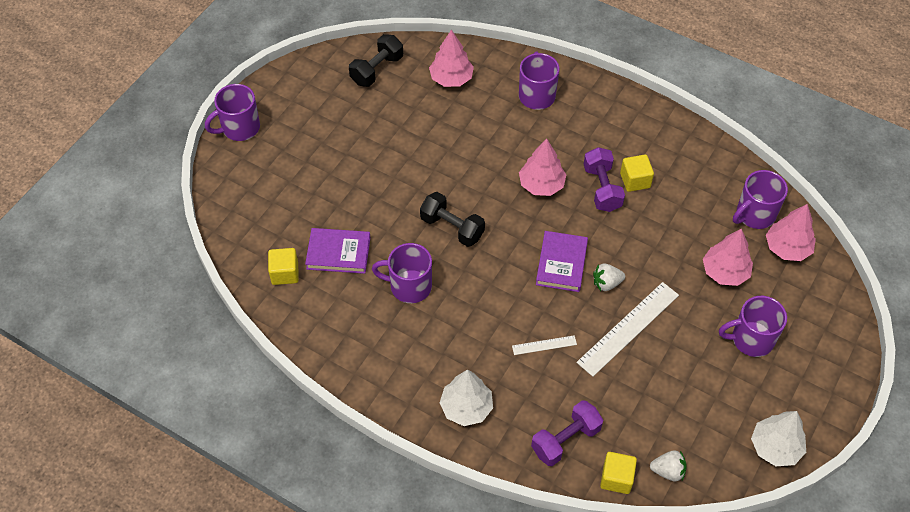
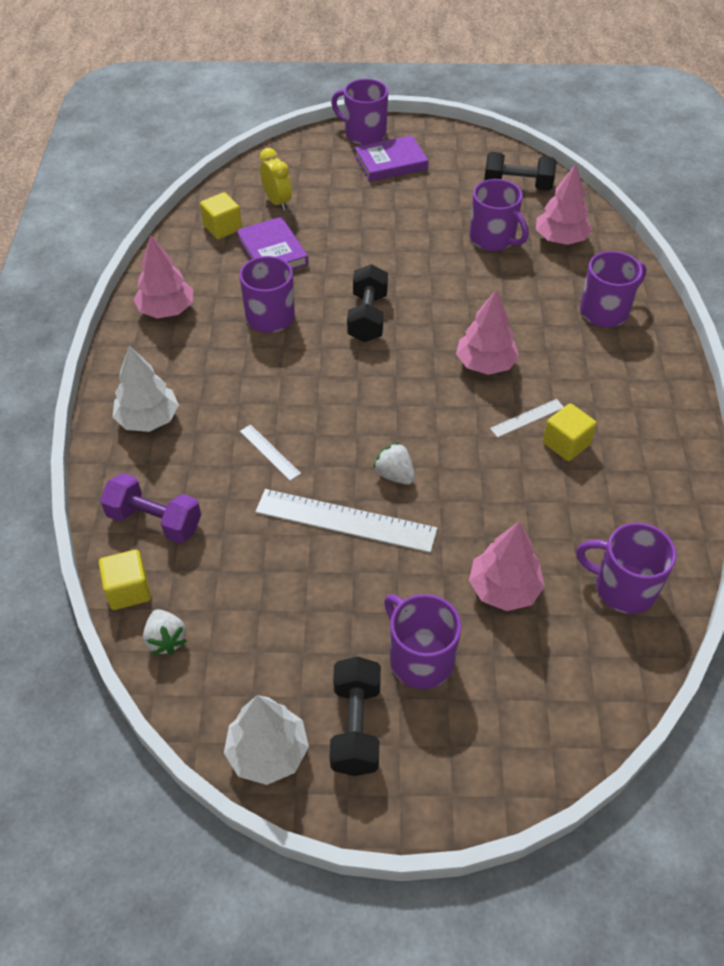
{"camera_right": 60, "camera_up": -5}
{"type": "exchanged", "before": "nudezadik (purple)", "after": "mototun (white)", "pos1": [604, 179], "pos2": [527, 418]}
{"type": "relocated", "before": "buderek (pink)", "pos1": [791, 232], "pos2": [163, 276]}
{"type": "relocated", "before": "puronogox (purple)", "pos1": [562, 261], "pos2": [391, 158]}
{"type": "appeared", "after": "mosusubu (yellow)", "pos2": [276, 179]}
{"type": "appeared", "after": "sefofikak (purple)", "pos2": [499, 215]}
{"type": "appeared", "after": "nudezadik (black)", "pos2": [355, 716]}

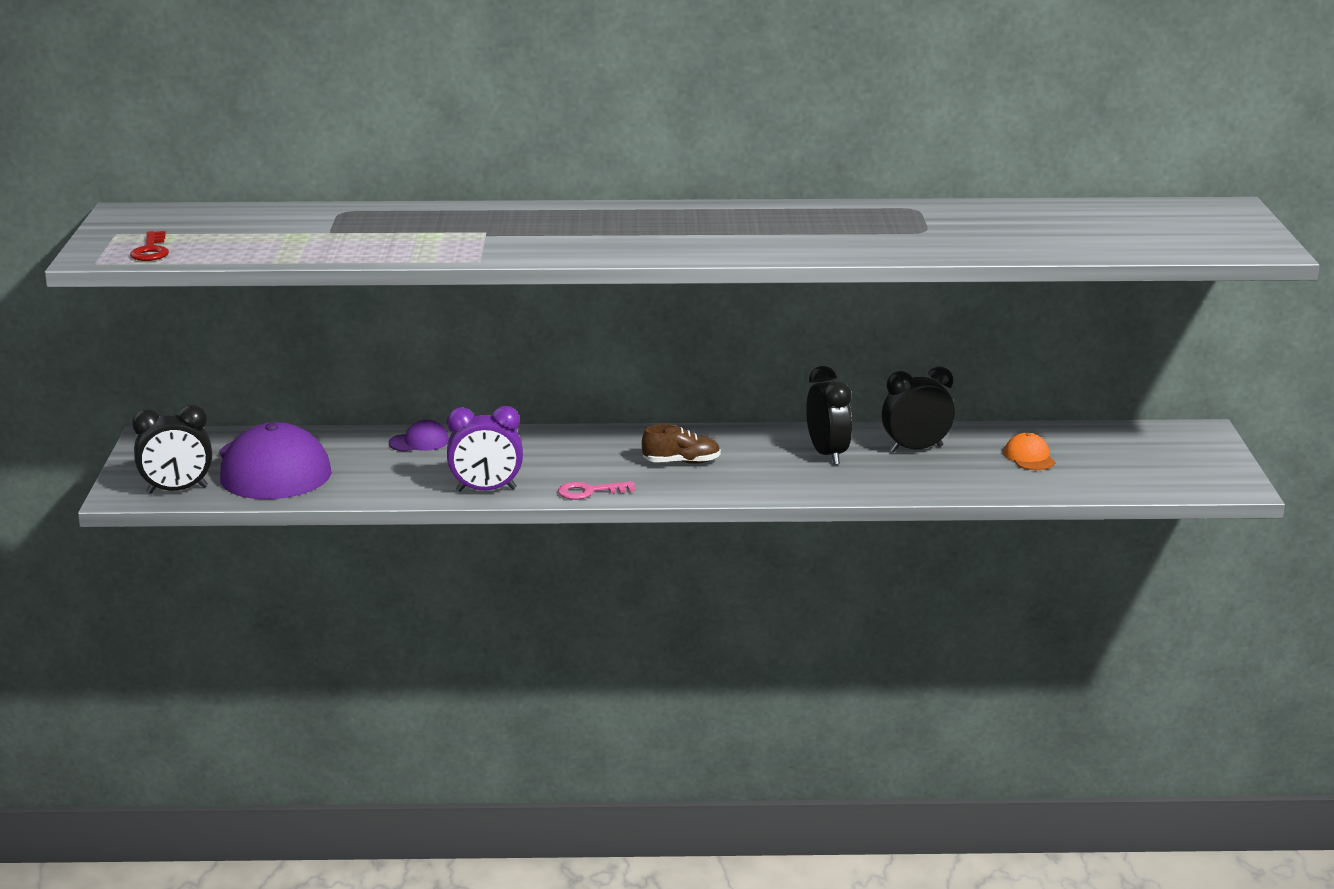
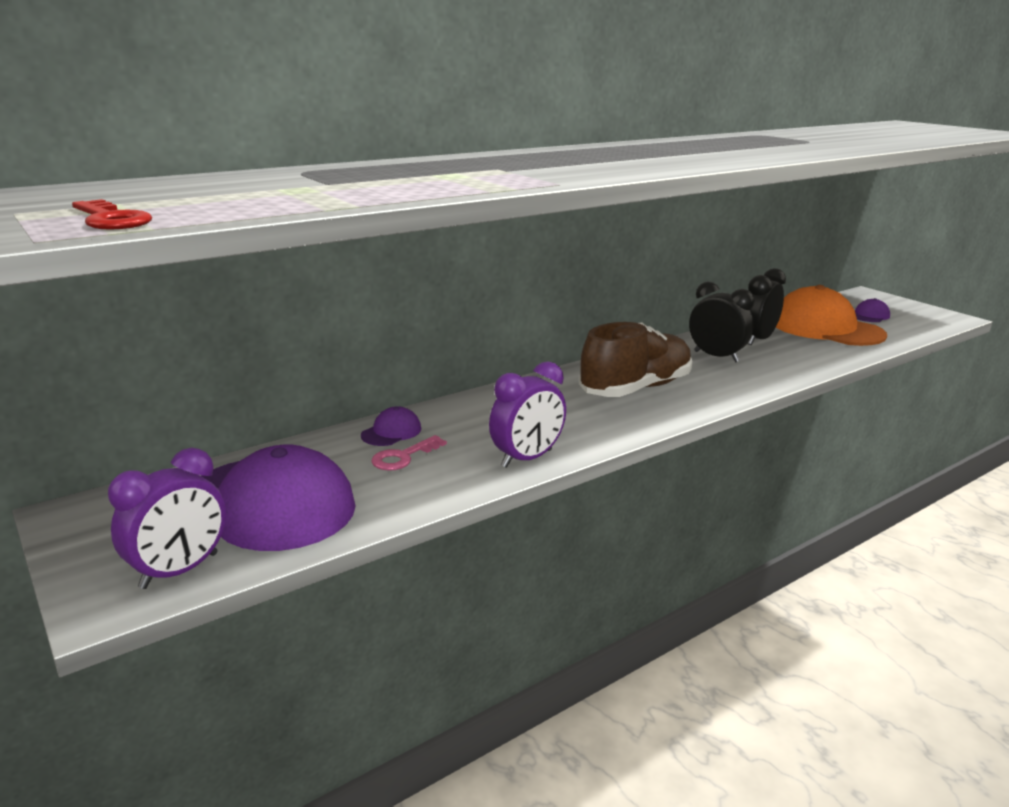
{"camera_right": -35, "camera_up": 0}
{"type": "colour", "before": "mosusubu (black)", "after": "mosusubu (purple)", "pos1": [172, 449], "pos2": [167, 518]}
{"type": "size", "before": "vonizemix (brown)", "pos1": [681, 444], "pos2": [635, 359], "scale": 1.98}
{"type": "size", "before": "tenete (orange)", "pos1": [1029, 451], "pos2": [831, 315], "scale": 2.37}
{"type": "relocated", "before": "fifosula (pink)", "pos1": [596, 490], "pos2": [409, 453]}
{"type": "appeared", "after": "tenete (purple)", "pos2": [872, 310]}

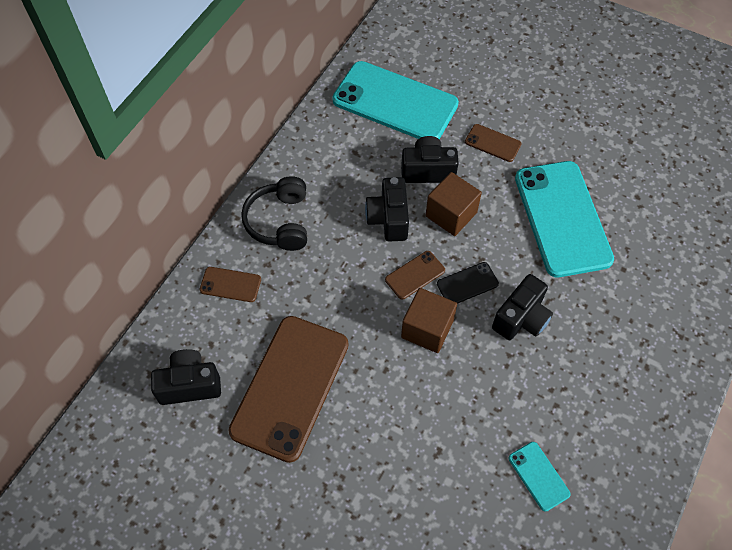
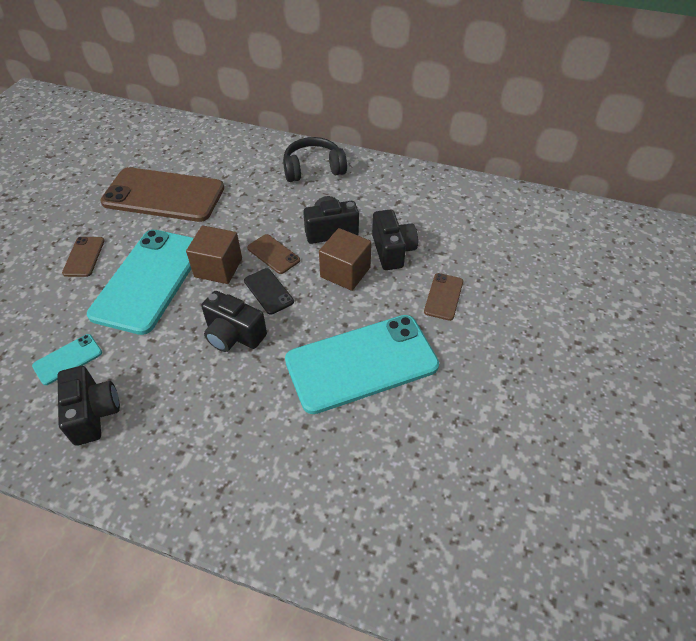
{"camera_right": 80, "camera_up": -10}
{"type": "relocated", "before": "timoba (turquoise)", "pos1": [395, 100], "pos2": [140, 282]}
{"type": "relocated", "before": "timoba (brown)", "pos1": [230, 284], "pos2": [83, 257]}
{"type": "relocated", "before": "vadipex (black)", "pos1": [186, 377], "pos2": [88, 406]}

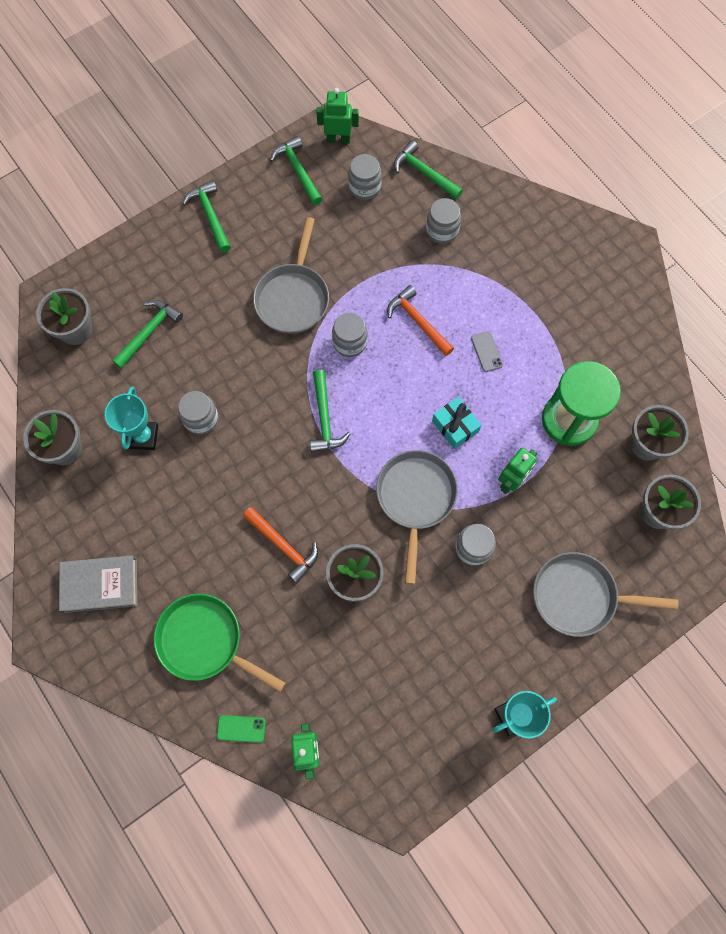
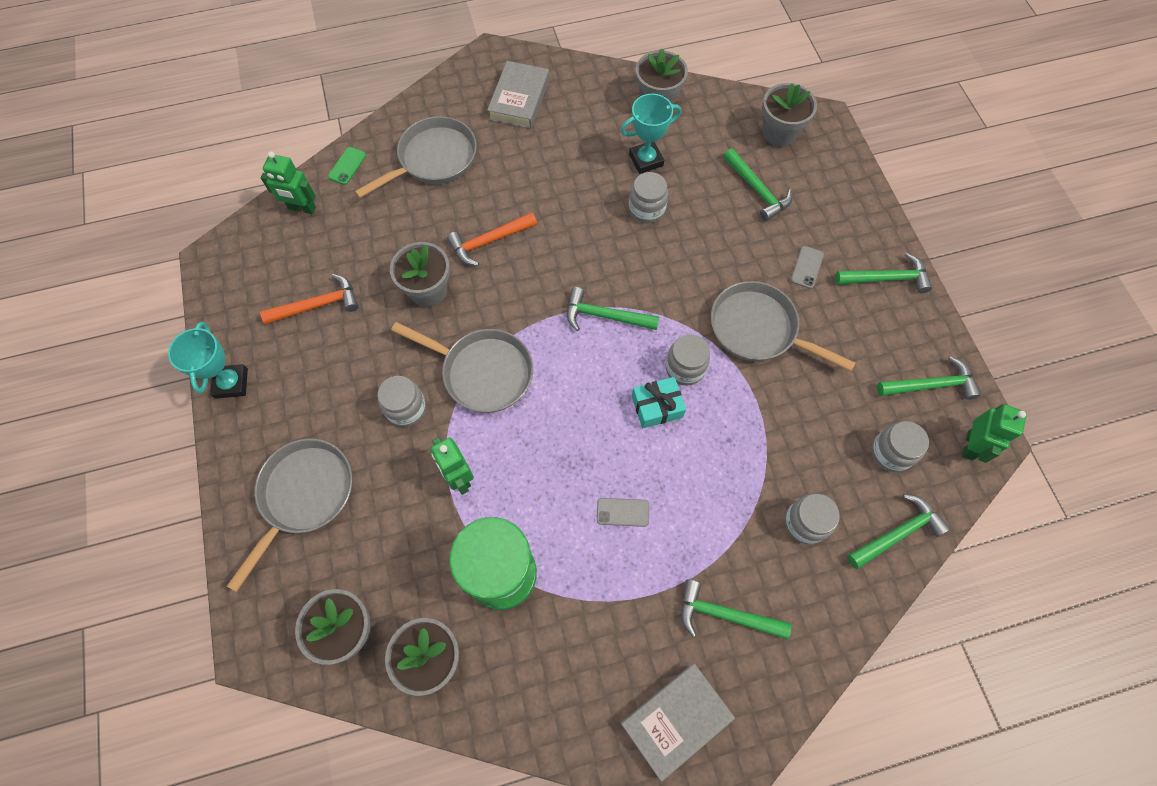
{"camera_right": 110, "camera_up": -5}
{"type": "relocated", "before": "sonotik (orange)", "pos1": [420, 320], "pos2": [309, 299]}
{"type": "spun", "before": "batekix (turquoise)", "pos1": [131, 418], "pos2": [651, 134], "turn": -45}
{"type": "relocated", "before": "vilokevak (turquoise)", "pos1": [456, 423], "pos2": [659, 402]}
{"type": "colour", "before": "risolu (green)", "after": "risolu (grey)", "pos1": [220, 643], "pos2": [415, 157]}
{"type": "appeared", "after": "timoba (grey)", "pos2": [807, 267]}
{"type": "appeared", "after": "sonotik (green)", "pos2": [736, 609]}
{"type": "appeared", "after": "puronogox (grey)", "pos2": [678, 723]}

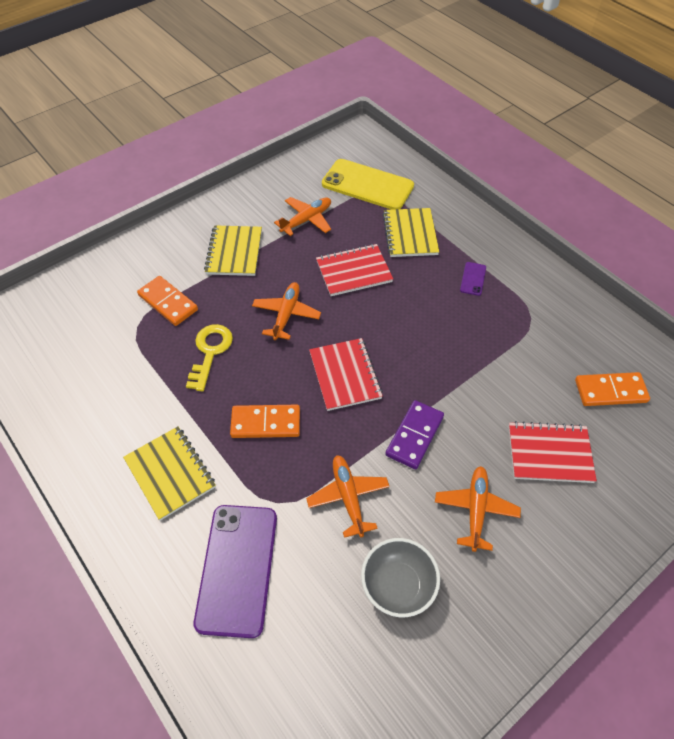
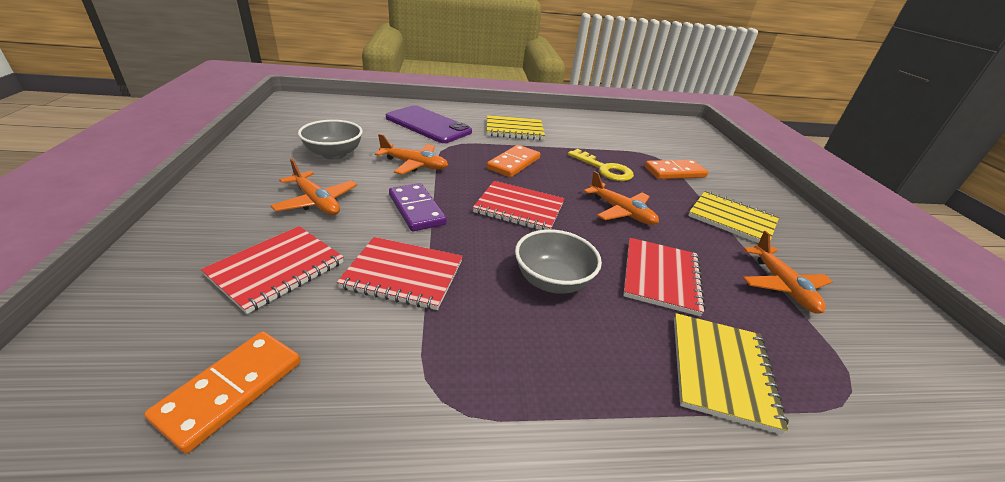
{"camera_right": 120, "camera_up": -20}
{"type": "missing", "before": "timoba (yellow)", "pos1": [368, 184]}
{"type": "spun", "before": "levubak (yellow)", "pos1": [411, 232], "pos2": [731, 374], "turn": 75}
{"type": "missing", "before": "timoba (purple)", "pos1": [473, 279]}
{"type": "appeared", "after": "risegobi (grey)", "pos2": [558, 261]}
{"type": "appeared", "after": "levubak (red)", "pos2": [400, 273]}

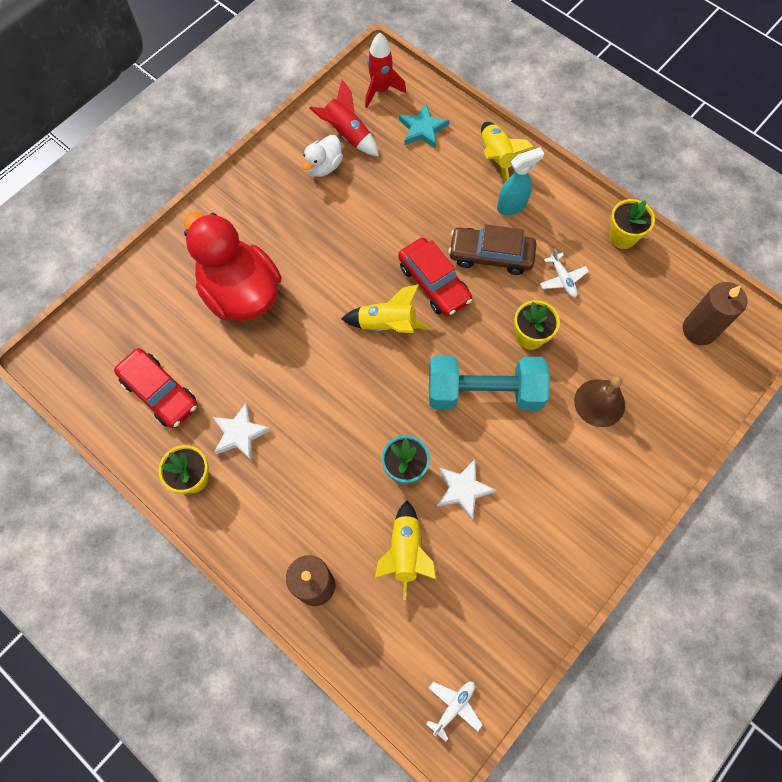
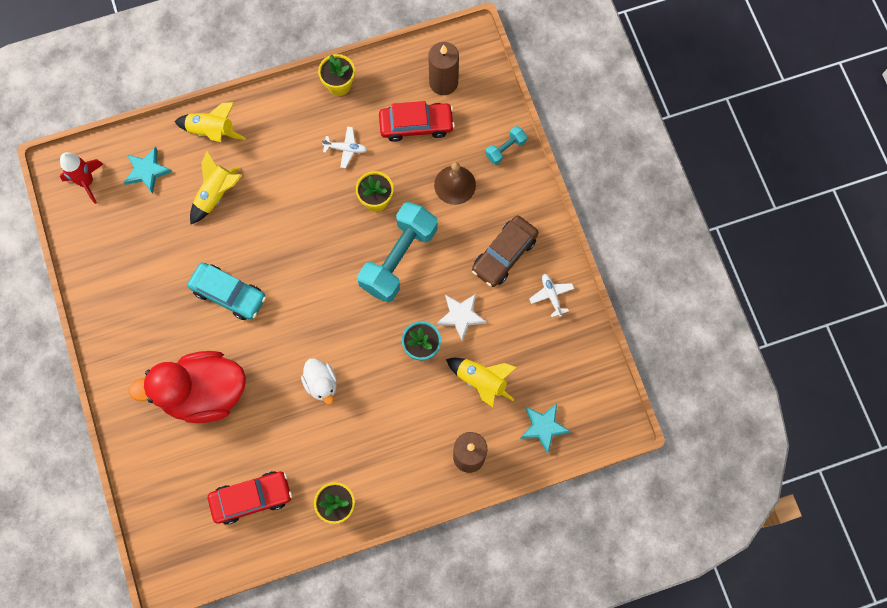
{"camera_right": -60, "camera_up": 5}
{"type": "missing", "before": "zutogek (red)", "pos1": [344, 117]}
{"type": "relocated", "before": "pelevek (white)", "pos1": [322, 156], "pos2": [319, 381]}
{"type": "missing", "before": "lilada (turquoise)", "pos1": [520, 181]}
{"type": "relocated", "before": "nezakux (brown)", "pos1": [492, 249], "pos2": [505, 251]}
{"type": "relocated", "before": "nezakux (red)", "pos1": [435, 277], "pos2": [417, 121]}
{"type": "relocated", "before": "zutogek (yellow)", "pos1": [385, 308], "pos2": [216, 187]}
{"type": "missing", "before": "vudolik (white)", "pos1": [242, 431]}
{"type": "relocated", "before": "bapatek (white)", "pos1": [454, 712], "pos2": [551, 295]}
{"type": "appeared", "after": "nudezadik (turquoise)", "pos2": [506, 145]}
{"type": "appeared", "after": "nezakux (turquoise)", "pos2": [226, 291]}
{"type": "appeared", "after": "vudolik (turquoise)", "pos2": [545, 428]}

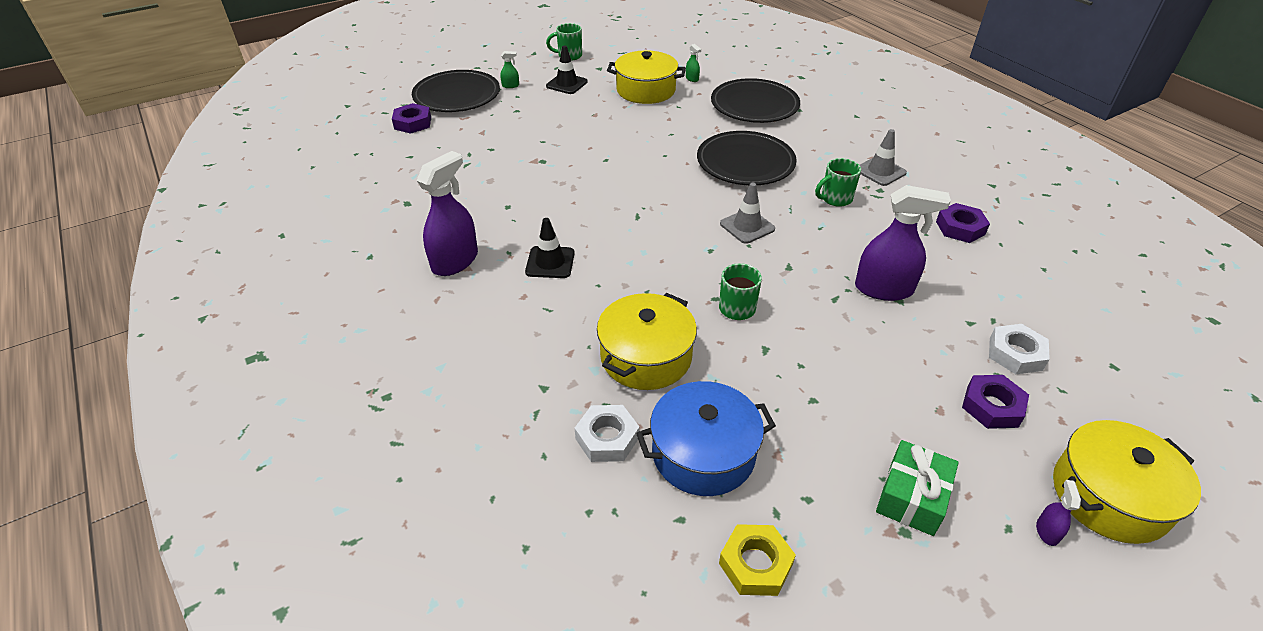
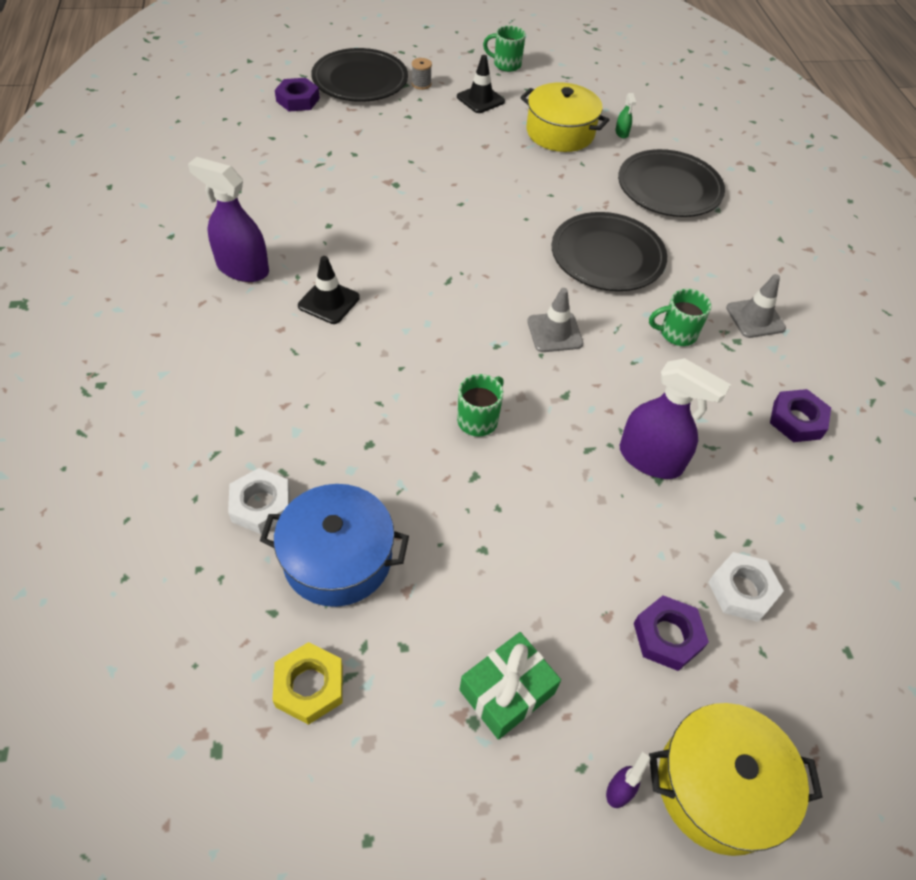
{"camera_right": 20, "camera_up": 10}
{"type": "exchanged", "before": "lilada (green)", "after": "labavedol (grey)", "pos1": [509, 69], "pos2": [422, 74]}
{"type": "spun", "before": "lilada (purple)", "pos1": [447, 213], "pos2": [228, 219], "turn": -120}
{"type": "missing", "before": "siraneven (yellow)", "pos1": [647, 341]}

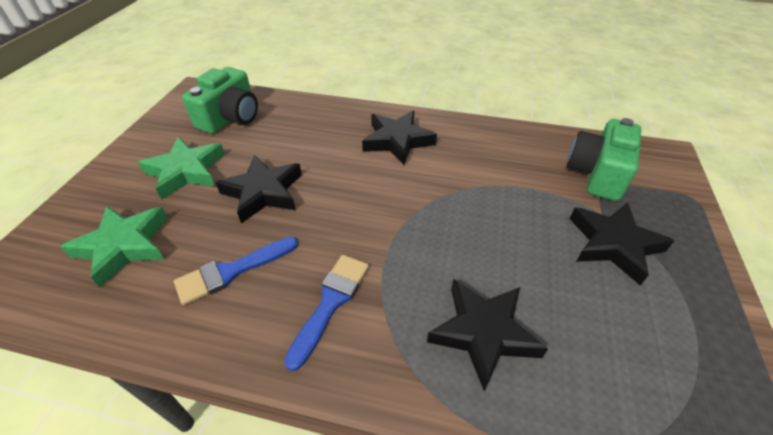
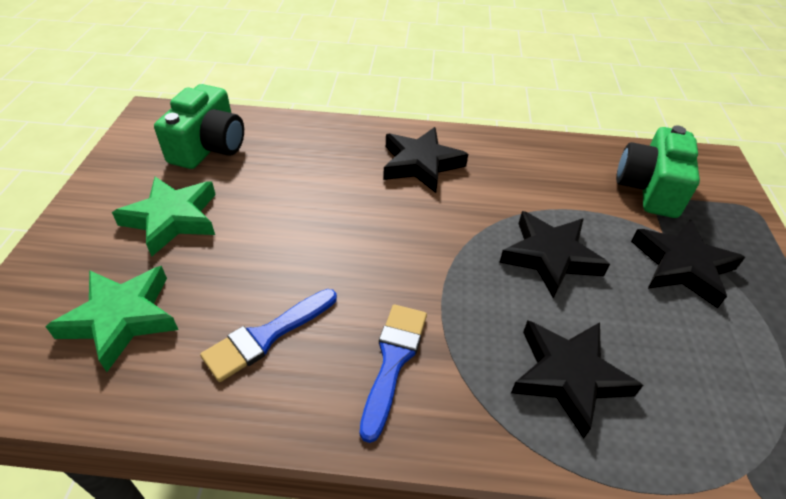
{"camera_right": -10, "camera_up": 0}
{"type": "relocated", "before": "vudolik (black)", "pos1": [258, 189], "pos2": [554, 255]}

